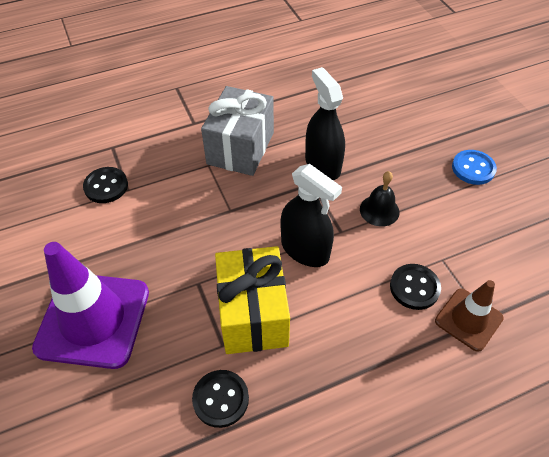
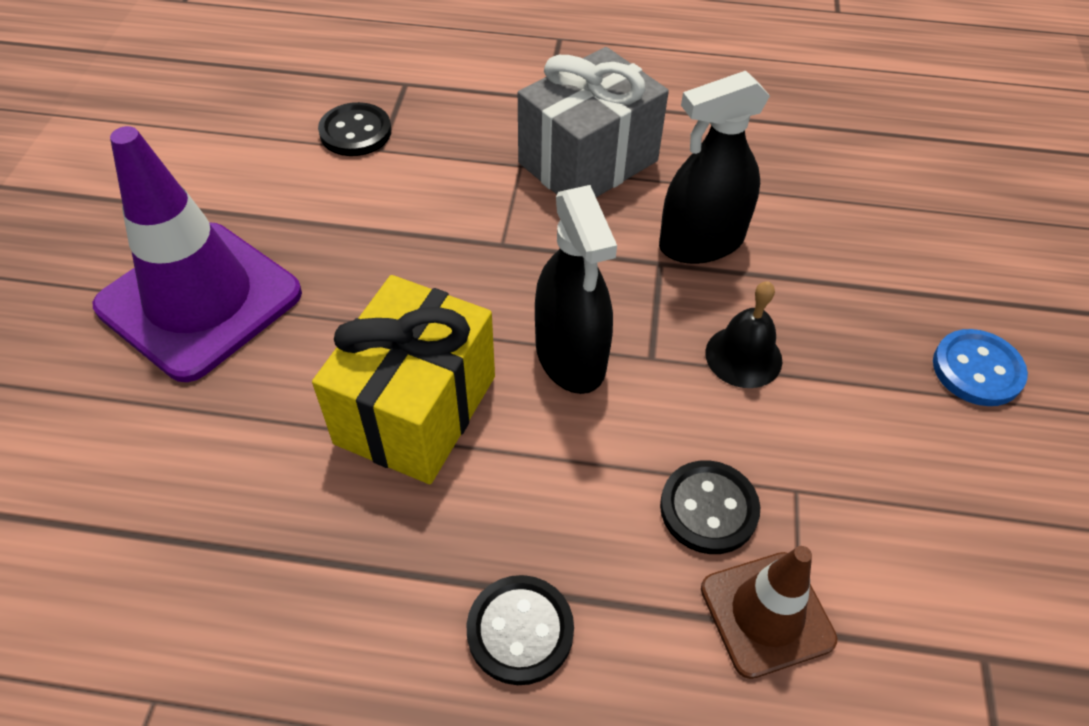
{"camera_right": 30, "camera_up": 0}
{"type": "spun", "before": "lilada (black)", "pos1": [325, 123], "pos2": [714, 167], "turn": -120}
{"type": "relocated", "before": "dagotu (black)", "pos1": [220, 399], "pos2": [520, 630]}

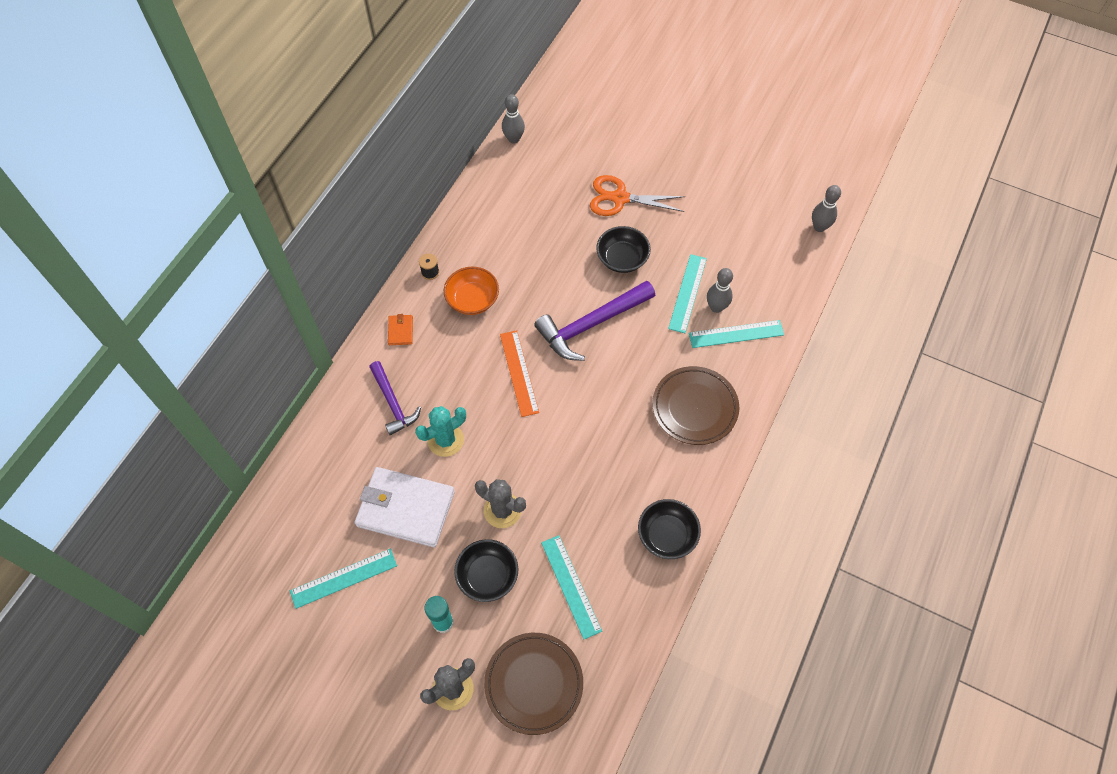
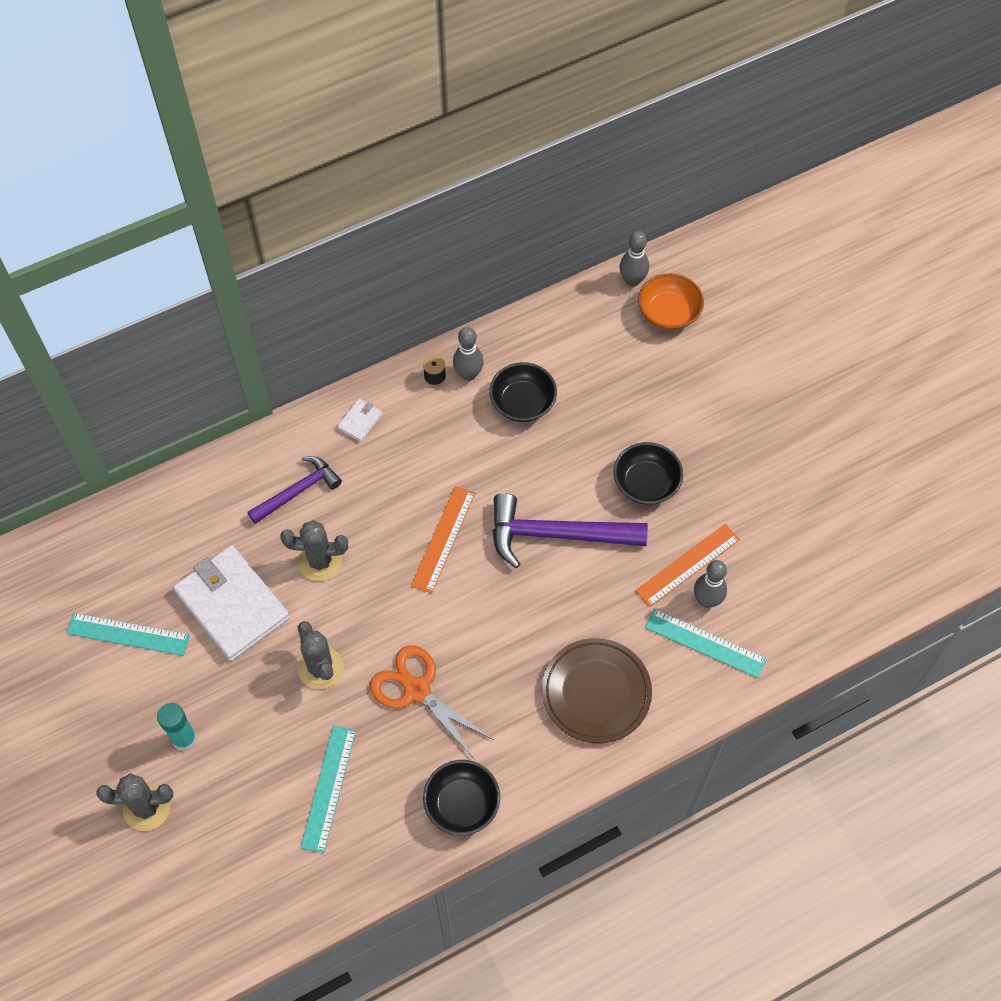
{"camera_right": 35, "camera_up": 0}
{"type": "relocated", "before": "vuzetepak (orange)", "pos1": [638, 195], "pos2": [432, 702]}
{"type": "relocated", "before": "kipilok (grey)", "pos1": [826, 208], "pos2": [468, 354]}
{"type": "colour", "before": "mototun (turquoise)", "after": "mototun (orange)", "pos1": [687, 293], "pos2": [687, 565]}
{"type": "relocated", "before": "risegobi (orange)", "pos1": [471, 291], "pos2": [671, 301]}
{"type": "colour", "before": "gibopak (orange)", "after": "gibopak (white)", "pos1": [400, 329], "pos2": [359, 420]}
{"type": "spun", "before": "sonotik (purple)", "pos1": [395, 398], "pos2": [294, 490], "turn": -135}
{"type": "colour", "before": "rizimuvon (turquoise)", "after": "rizimuvon (grey)", "pos1": [440, 431], "pos2": [314, 550]}
{"type": "relocated", "before": "risegobi (black)", "pos1": [486, 570], "pos2": [523, 392]}
{"type": "missing", "before": "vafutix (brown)", "pos1": [533, 684]}

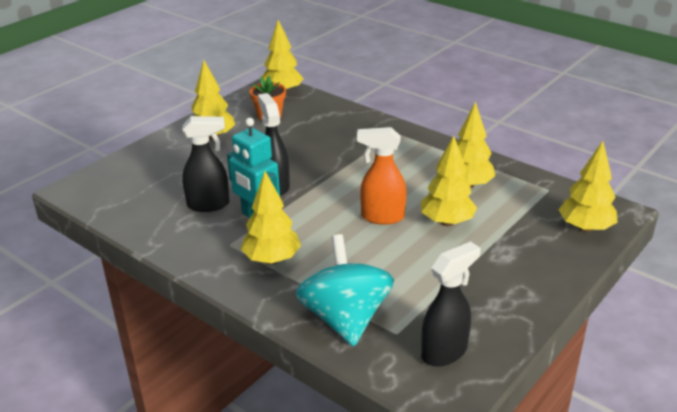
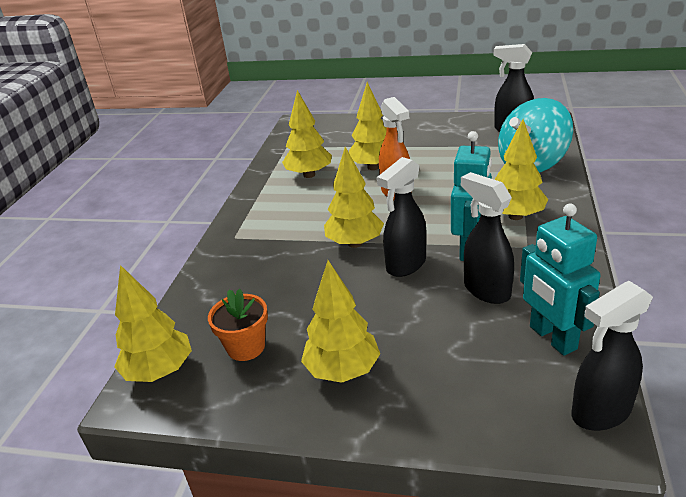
{"camera_right": -115, "camera_up": 0}
{"type": "relocated", "before": "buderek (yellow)", "pos1": [588, 187], "pos2": [354, 197]}
{"type": "appeared", "after": "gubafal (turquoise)", "pos2": [560, 280]}
{"type": "appeared", "after": "lilada (black)", "pos2": [612, 356]}

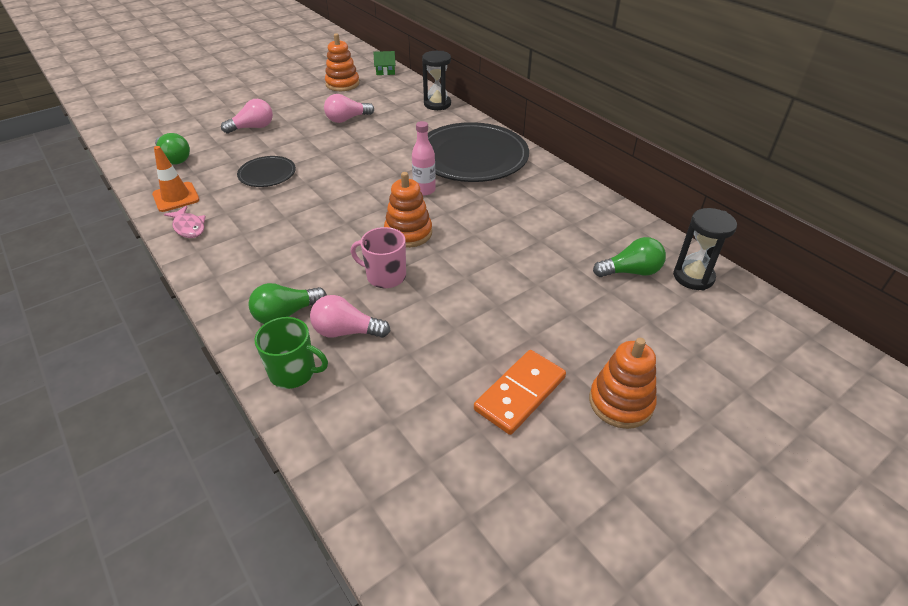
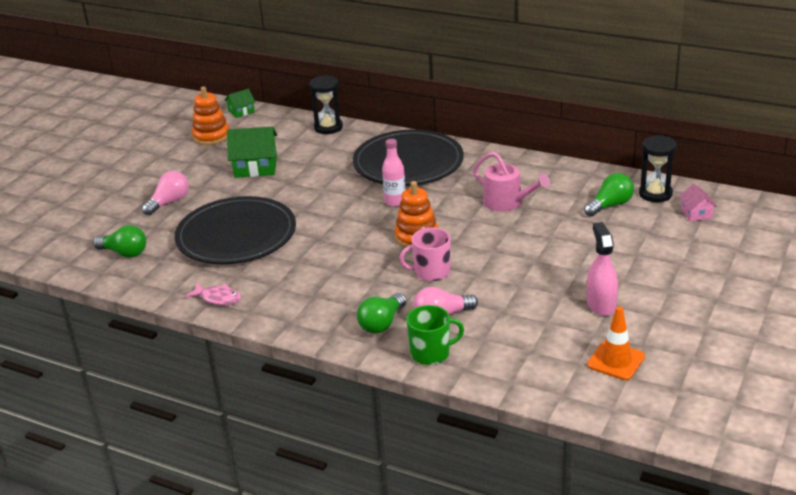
{"camera_right": -25, "camera_up": -10}
{"type": "exchanged", "before": "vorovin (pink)", "after": "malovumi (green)", "pos1": [349, 108], "pos2": [252, 152]}
{"type": "relocated", "before": "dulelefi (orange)", "pos1": [175, 179], "pos2": [616, 343]}
{"type": "size", "before": "vafutix (black)", "pos1": [266, 171], "pos2": [235, 230], "scale": 2.06}
{"type": "missing", "before": "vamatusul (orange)", "pos1": [623, 383]}
{"type": "exchanged", "before": "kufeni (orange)", "after": "lilada (pink)", "pos1": [520, 392], "pos2": [602, 269]}
{"type": "appeared", "after": "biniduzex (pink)", "pos2": [511, 182]}
{"type": "appeared", "after": "malovumi (pink)", "pos2": [698, 203]}

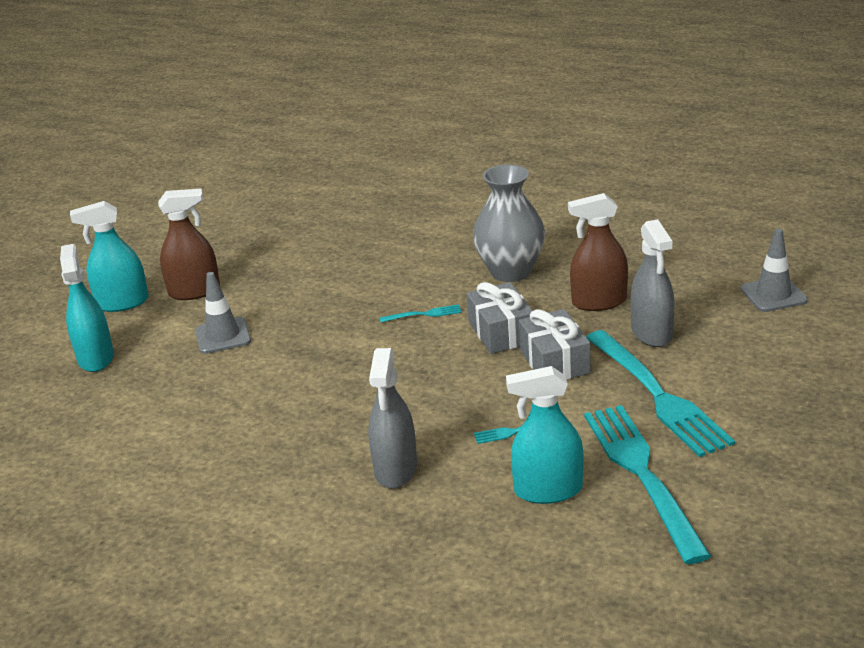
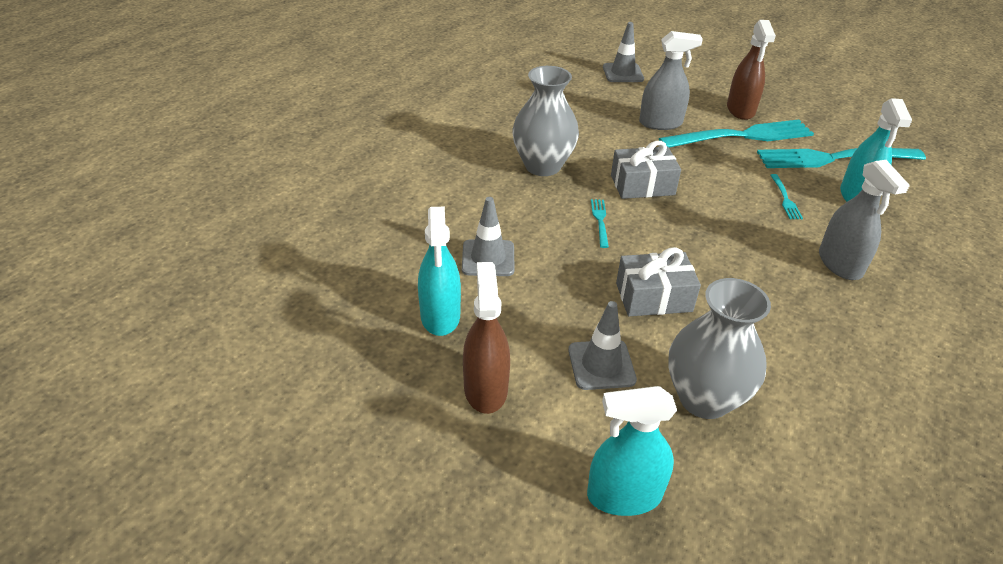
{"camera_right": -85, "camera_up": 10}
{"type": "relocated", "before": "lilada (brown)", "pos1": [598, 252], "pos2": [751, 70]}
{"type": "relocated", "before": "lilada (turquoise)", "pos1": [109, 256], "pos2": [439, 271]}
{"type": "relocated", "before": "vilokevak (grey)", "pos1": [555, 344], "pos2": [658, 281]}
{"type": "spun", "before": "lilada (grey)", "pos1": [392, 418], "pos2": [864, 220], "turn": 60}
{"type": "appeared", "after": "dulelefi (grey)", "pos2": [488, 236]}
{"type": "appeared", "after": "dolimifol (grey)", "pos2": [719, 348]}

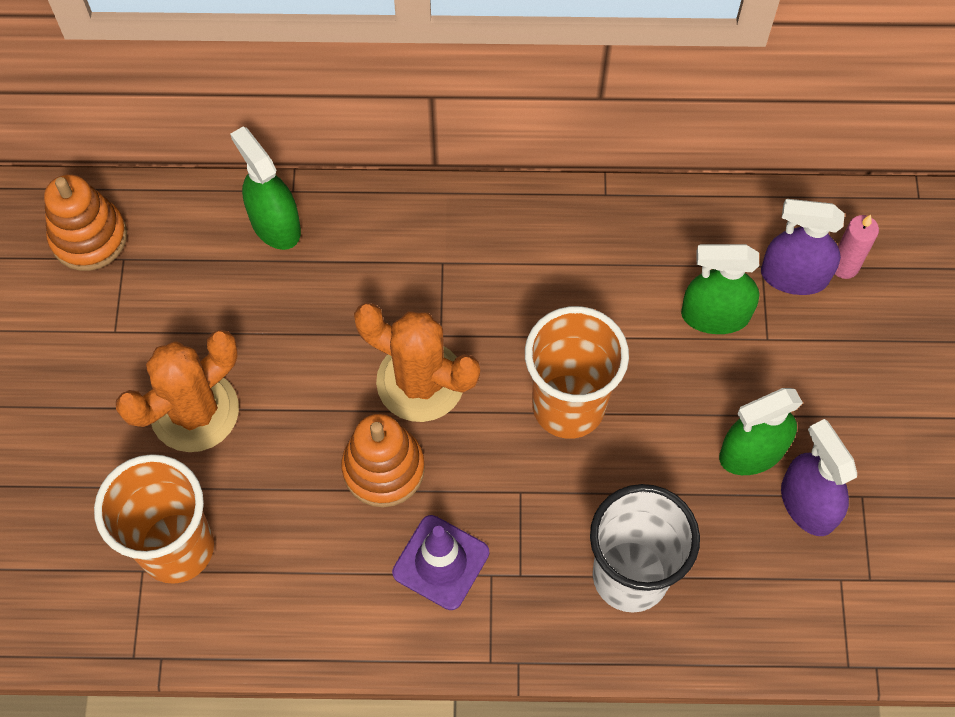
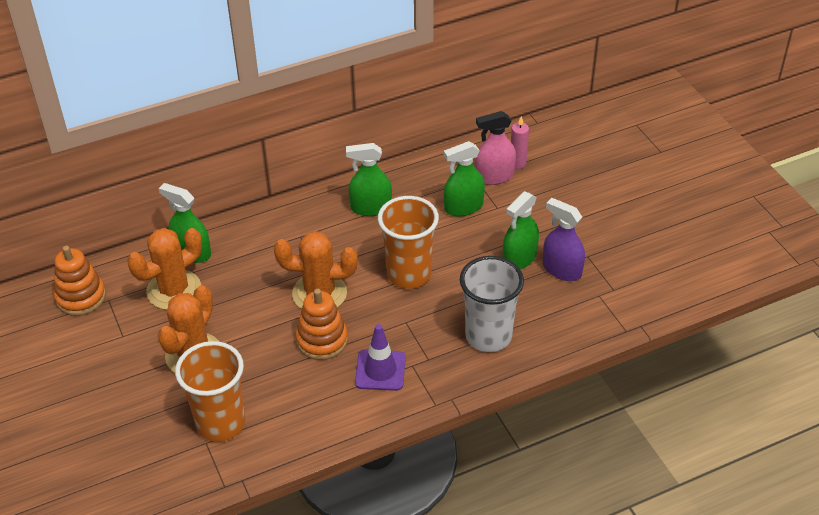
{"camera_right": -25, "camera_up": -20}
{"type": "colour", "before": "lilada (purple)", "after": "lilada (pink)", "pos1": [803, 247], "pos2": [495, 148]}
{"type": "appeared", "after": "lilada (green)", "pos2": [369, 179]}
{"type": "appeared", "after": "rizimuvon (orange)", "pos2": [164, 269]}

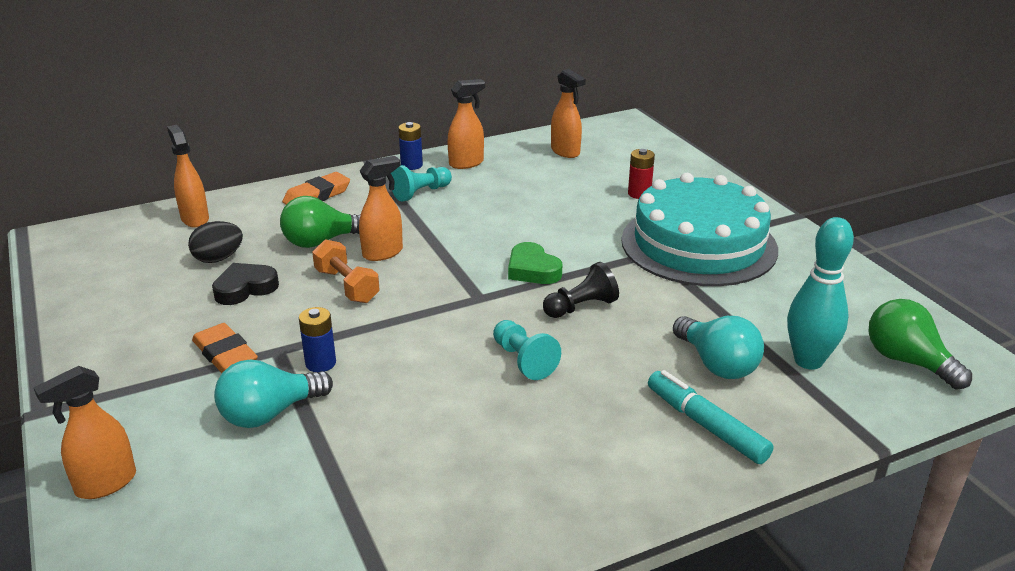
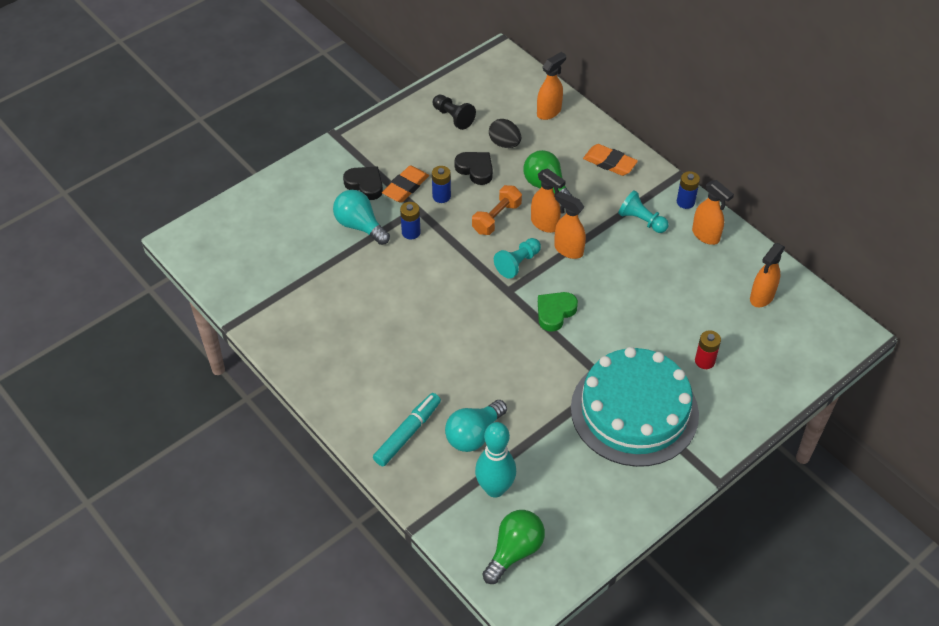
{"camera_right": 75, "camera_up": 20}
{"type": "relocated", "before": "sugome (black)", "pos1": [581, 290], "pos2": [454, 112]}
{"type": "relocated", "before": "sugome (turquoise)", "pos1": [527, 350], "pos2": [517, 258]}
{"type": "relocated", "before": "lilada (orange)", "pos1": [84, 432], "pos2": [570, 225]}
{"type": "appeared", "after": "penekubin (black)", "pos2": [363, 183]}
{"type": "appeared", "after": "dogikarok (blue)", "pos2": [441, 184]}

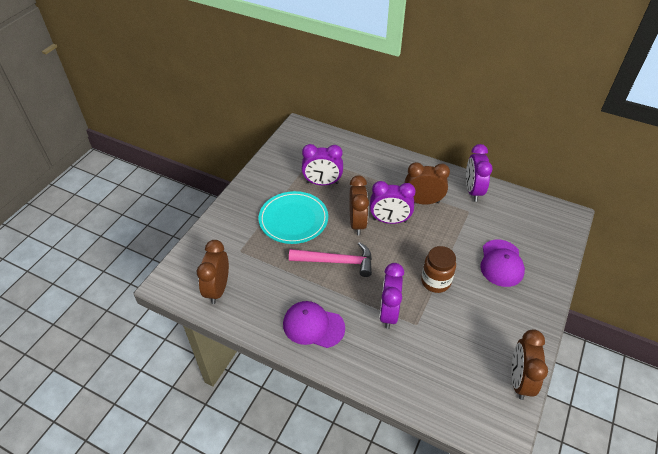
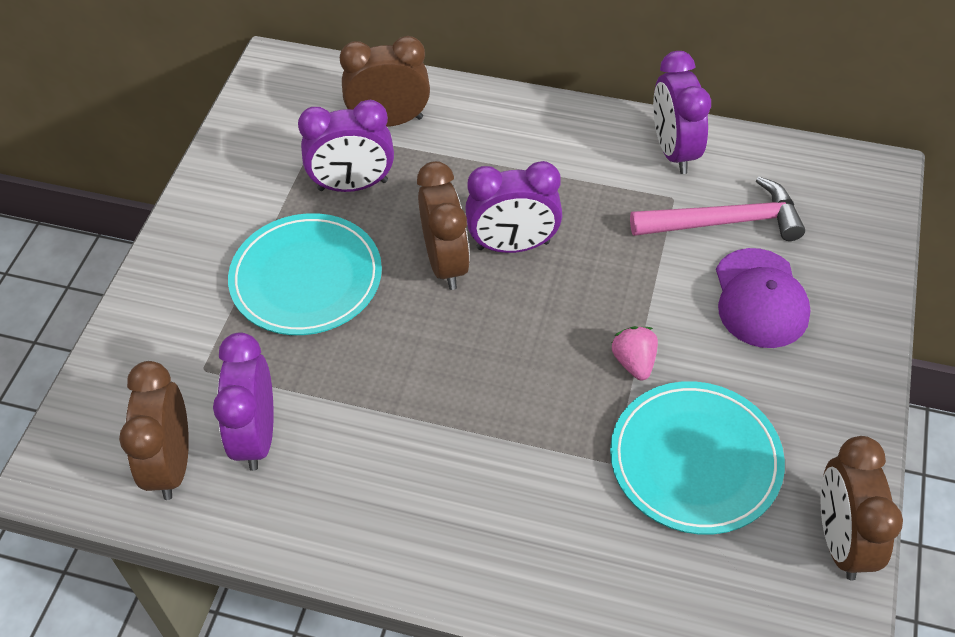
{"camera_right": -10, "camera_up": 5}
{"type": "relocated", "before": "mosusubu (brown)", "pos1": [427, 183], "pos2": [385, 81]}
{"type": "relocated", "before": "sonotik (pink)", "pos1": [330, 259], "pos2": [717, 209]}
{"type": "exchanged", "before": "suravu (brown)", "after": "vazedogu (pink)", "pos1": [438, 269], "pos2": [635, 353]}
{"type": "relocated", "before": "mosusubu (purple)", "pos1": [391, 296], "pos2": [243, 401]}
{"type": "missing", "before": "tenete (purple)", "pos1": [314, 324]}
{"type": "appeared", "after": "vafutix (turquoise)", "pos2": [697, 458]}

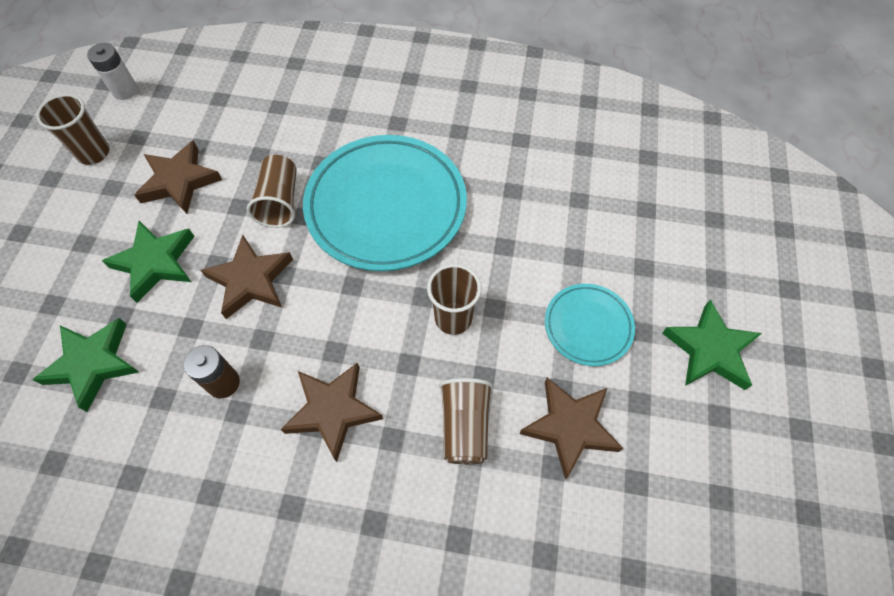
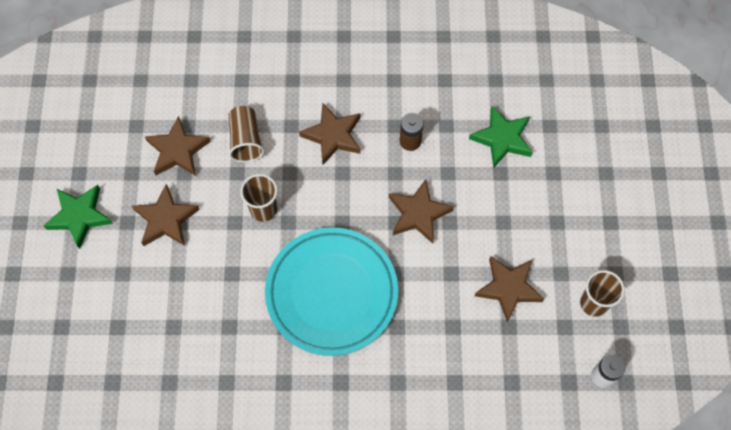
{"camera_right": 170, "camera_up": 5}
{"type": "missing", "before": "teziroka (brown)", "pos1": [272, 191]}
{"type": "missing", "before": "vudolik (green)", "pos1": [148, 262]}
{"type": "exchanged", "before": "vafutix (turquoise)", "after": "vudolik (brown)", "pos1": [590, 325], "pos2": [166, 215]}

